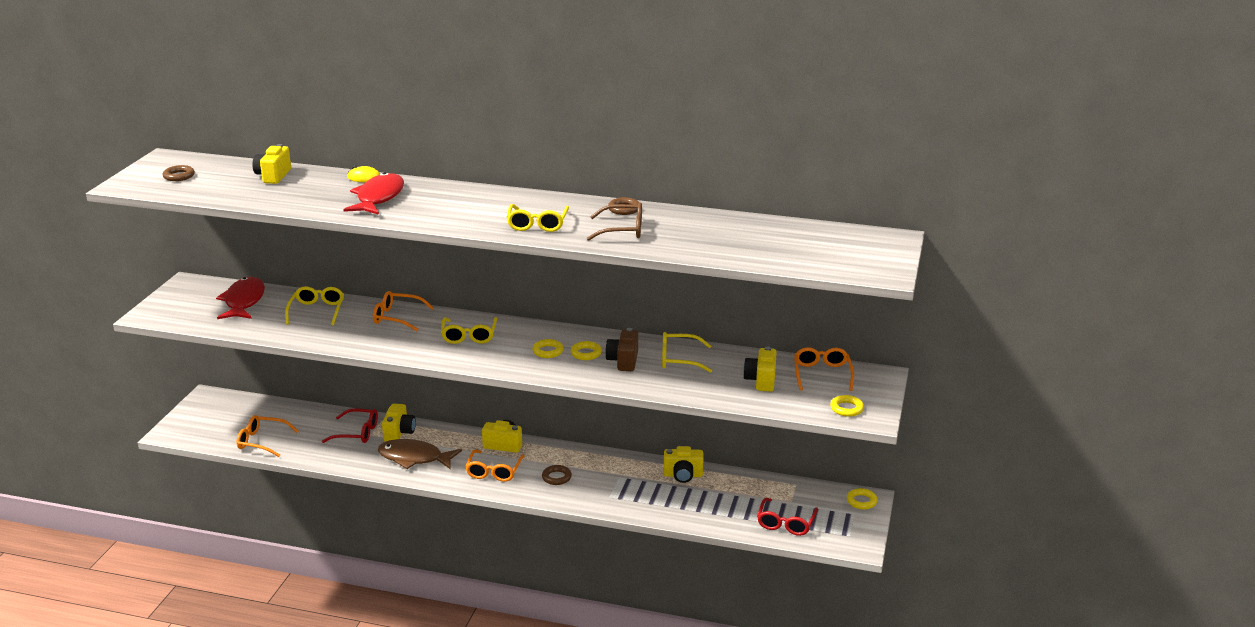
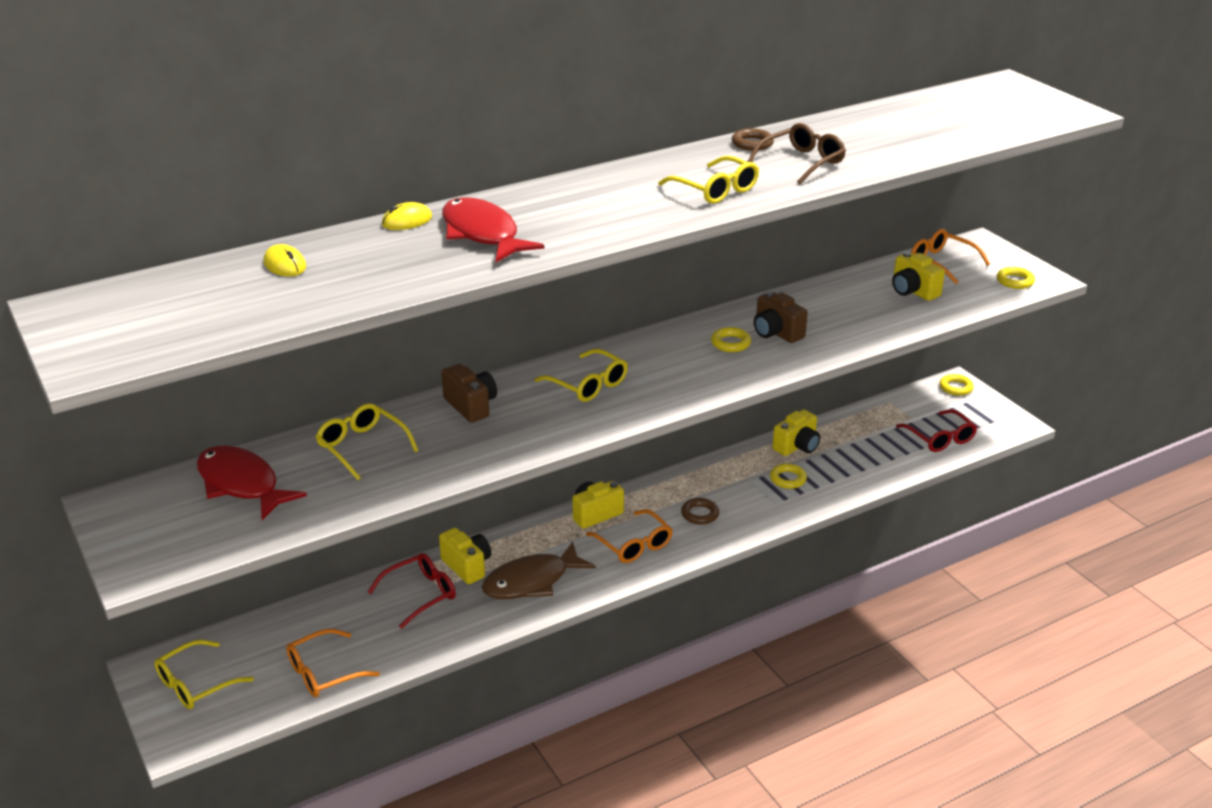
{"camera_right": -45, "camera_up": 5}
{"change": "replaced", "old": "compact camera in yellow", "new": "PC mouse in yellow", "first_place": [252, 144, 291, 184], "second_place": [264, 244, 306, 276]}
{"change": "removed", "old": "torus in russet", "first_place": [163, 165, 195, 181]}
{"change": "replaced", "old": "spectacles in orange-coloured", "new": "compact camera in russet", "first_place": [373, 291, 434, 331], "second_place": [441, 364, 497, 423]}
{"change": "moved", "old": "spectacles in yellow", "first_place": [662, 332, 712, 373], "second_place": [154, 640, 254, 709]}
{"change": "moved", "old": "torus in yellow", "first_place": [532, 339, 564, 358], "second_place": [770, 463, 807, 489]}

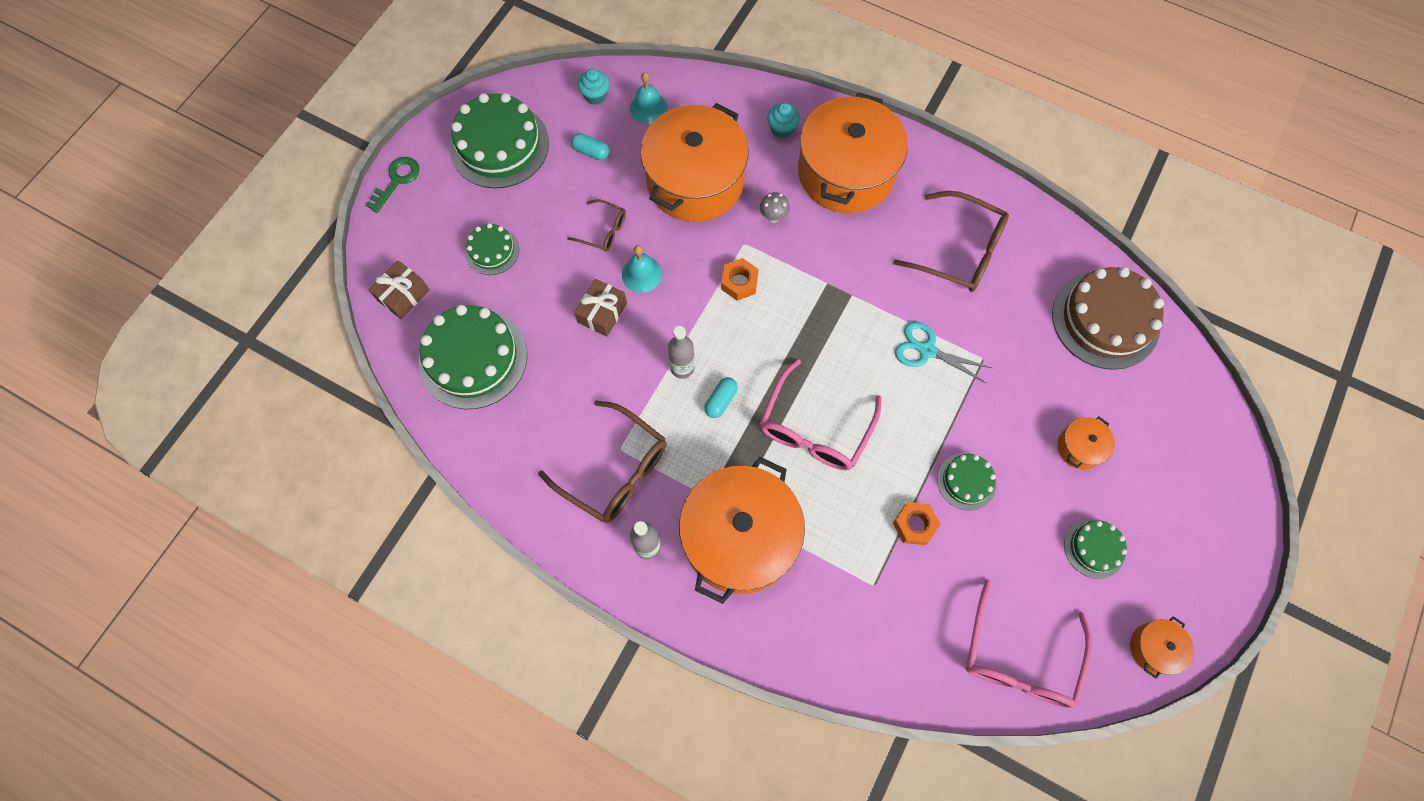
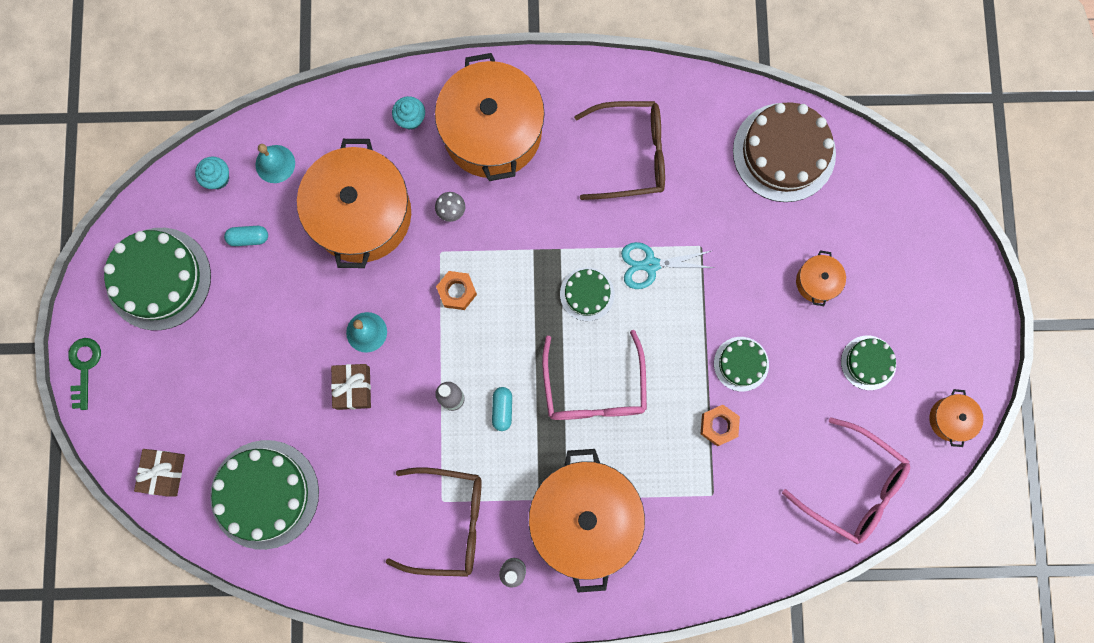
{"camera_right": -30, "camera_up": 10}
{"change": "removed", "old": "spectacles in russet", "first_place": [567, 199, 626, 252]}
{"change": "moved", "old": "gateau in leaf-green", "first_place": [465, 223, 519, 275], "second_place": [560, 267, 615, 321]}
{"change": "turned", "old": "spectacles in pink", "first_place": [966, 579, 1092, 708], "second_place": [782, 417, 910, 544], "degrees": -45}

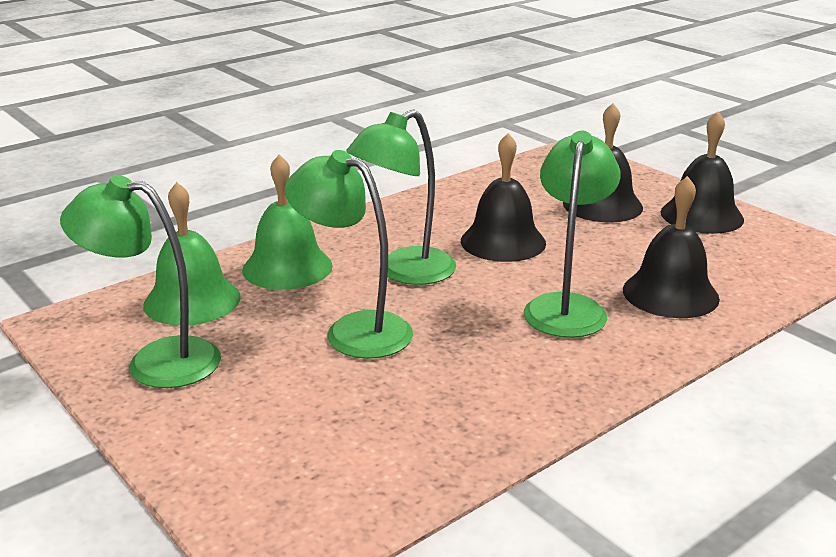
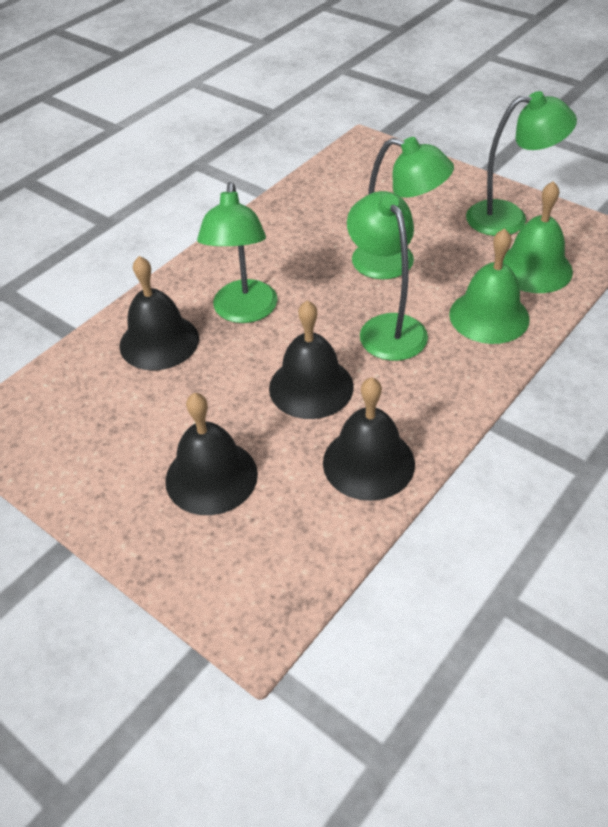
{"camera_right": 170, "camera_up": 20}
{"change": "turned", "old": "reading lamp in leaf-green", "first_place": [346, 110, 456, 285], "second_place": [347, 191, 428, 361], "degrees": -60}
{"change": "moved", "old": "bell in jet-black", "first_place": [661, 112, 744, 234], "second_place": [323, 377, 415, 501]}

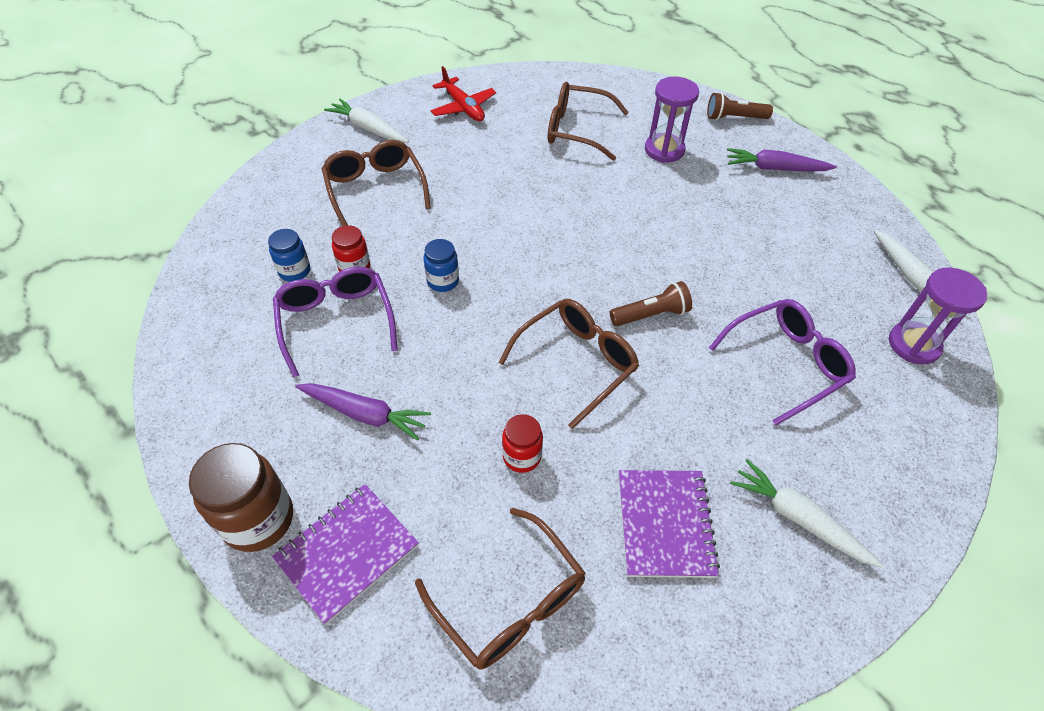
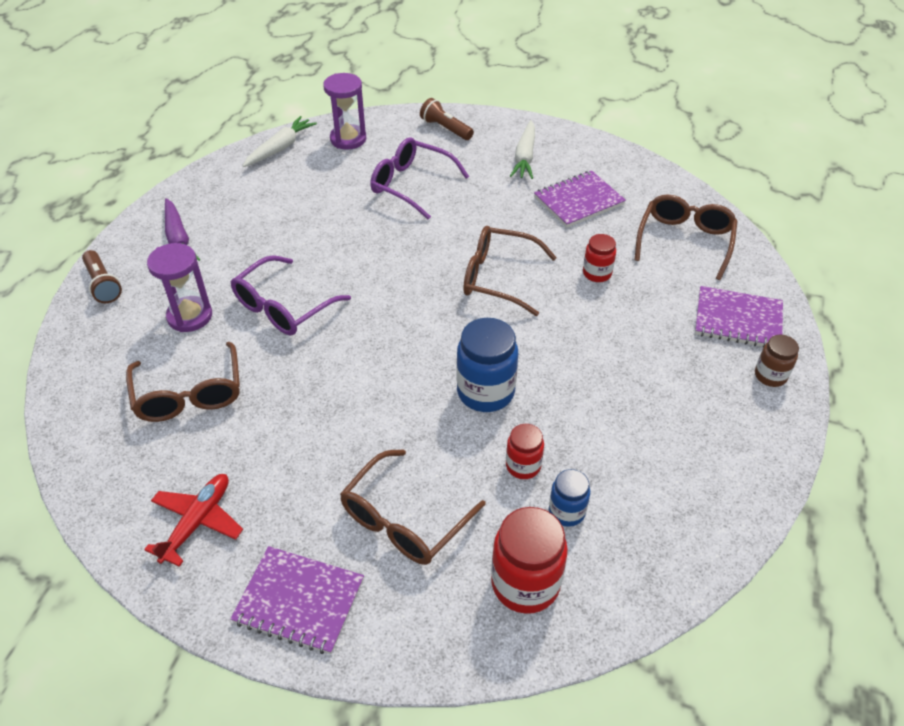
{"camera_right": -120, "camera_up": -5}
{"change": "replaced", "old": "toy carrot in snow-white", "new": "notepad in royal purple", "first_place": [324, 99, 409, 143], "second_place": [230, 546, 364, 654]}
{"change": "resized", "old": "jam jar in blue", "first_place": [423, 239, 459, 292], "second_place": [456, 318, 518, 412], "factor": 1.75}
{"change": "moved", "old": "spectacles in royal purple", "first_place": [273, 267, 398, 377], "second_place": [231, 255, 351, 336]}
{"change": "moved", "old": "pocket torch in russet", "first_place": [610, 281, 692, 326], "second_place": [420, 98, 474, 140]}
{"change": "removed", "old": "toy carrot in royal purple", "first_place": [295, 383, 431, 441]}
{"change": "resized", "old": "jam jar in russet", "first_place": [189, 443, 293, 552], "second_place": [755, 335, 799, 387], "factor": 0.57}
{"change": "added", "new": "jam jar in red", "second_place": [491, 507, 568, 614]}

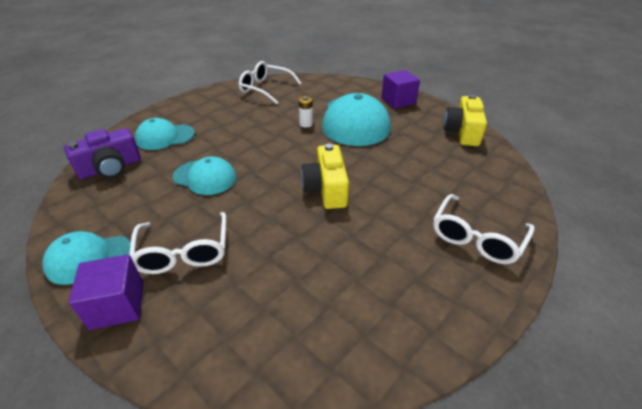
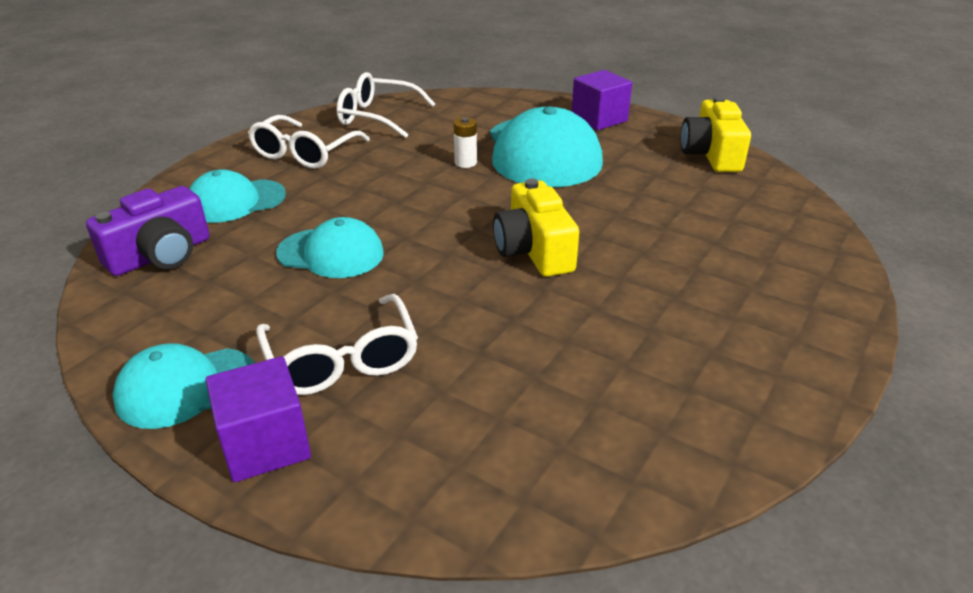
{"camera_right": -10, "camera_up": -5}
{"change": "moved", "old": "spectacles in snow-white", "first_place": [433, 194, 534, 264], "second_place": [248, 115, 370, 169]}

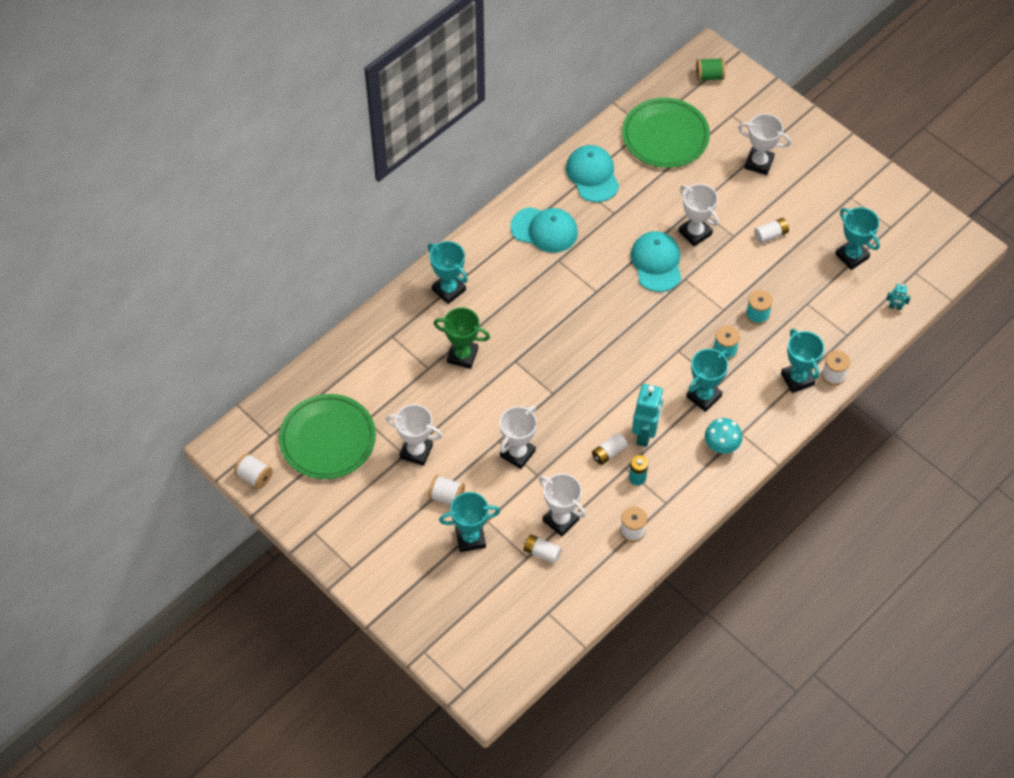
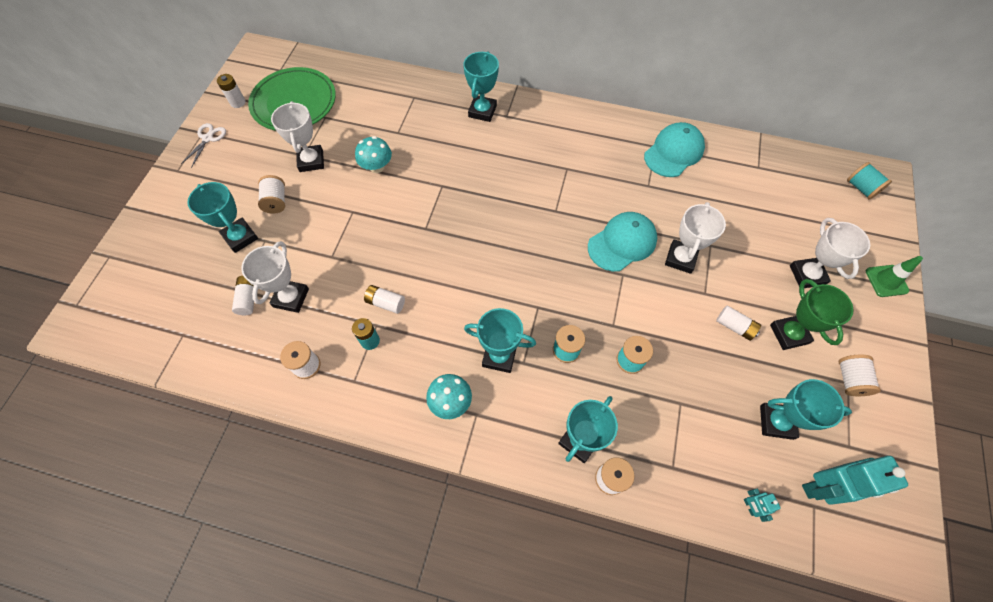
{"camera_right": 60, "camera_up": 5}
{"change": "recoloured", "old": "bobbin in leaf-green", "new": "bobbin in aqua", "first_place": [696, 58, 725, 81], "second_place": [847, 162, 892, 200]}
{"change": "removed", "old": "plate in leaf-green", "first_place": [622, 98, 710, 168]}
{"change": "removed", "old": "cap in aqua", "first_place": [510, 207, 578, 253]}
{"change": "turned", "old": "prize cup in aqua", "first_place": [835, 207, 880, 270], "second_place": [760, 379, 852, 440], "degrees": 75}
{"change": "moved", "old": "prize cup in leaf-green", "first_place": [434, 307, 490, 369], "second_place": [770, 279, 853, 350]}
{"change": "moved", "old": "robot figure in aqua", "first_place": [632, 384, 663, 447], "second_place": [802, 456, 908, 505]}
{"change": "removed", "old": "prize cup in snow-white", "first_place": [500, 406, 537, 469]}
{"change": "moved", "old": "bobbin in snow-white", "first_place": [234, 453, 273, 489], "second_place": [839, 355, 881, 396]}
{"change": "added", "new": "battery in snow-white", "second_place": [217, 74, 246, 108]}
{"change": "added", "new": "scissors in snow-white", "second_place": [181, 123, 226, 168]}
{"change": "added", "new": "toadstool in aqua", "second_place": [355, 136, 392, 173]}
{"change": "added", "new": "road cone in leaf-green", "second_place": [866, 256, 923, 297]}

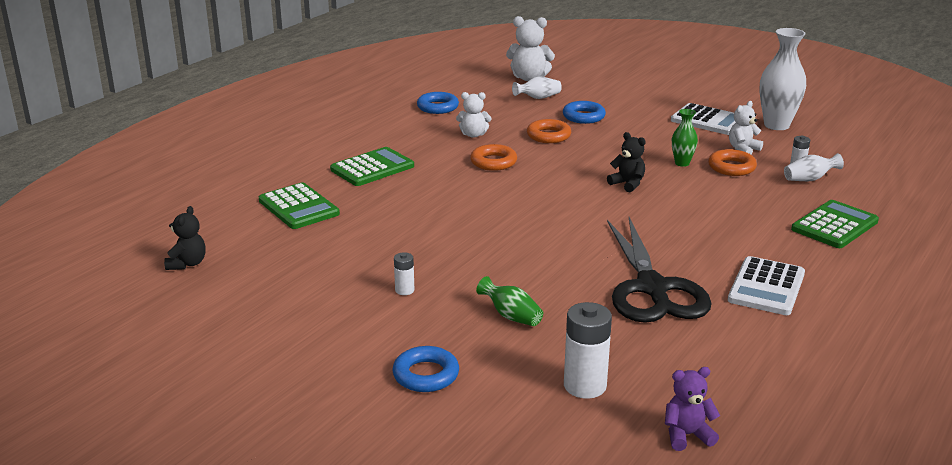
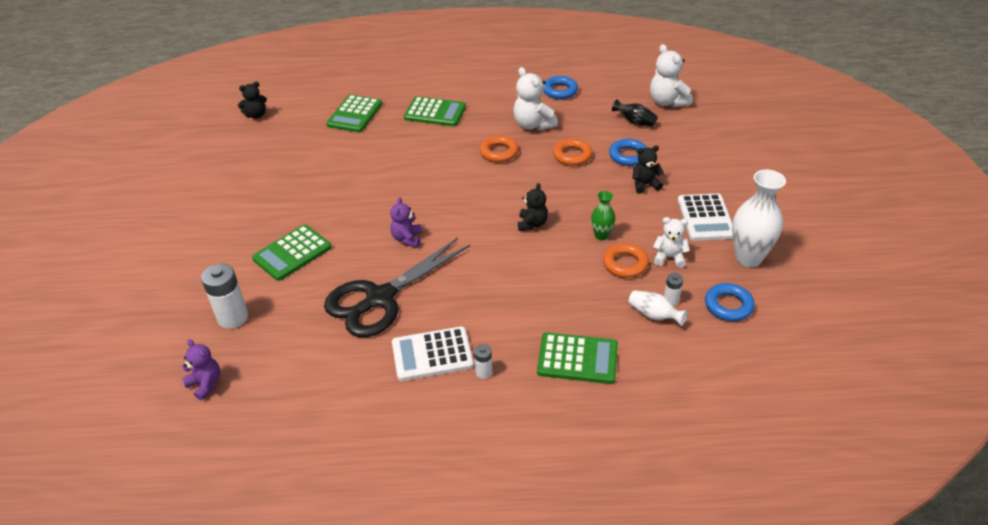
{"camera_right": 55, "camera_up": 15}
{"change": "recoloured", "old": "tall vase in snow-white", "new": "tall vase in jet-black", "first_place": [512, 76, 562, 99], "second_place": [612, 99, 658, 126]}
{"change": "resized", "old": "teddy bear in snow-white", "first_place": [456, 92, 491, 138], "second_place": [513, 67, 558, 131], "factor": 1.56}
{"change": "moved", "old": "battery in snow-white", "first_place": [394, 252, 415, 295], "second_place": [474, 344, 492, 379]}
{"change": "replaced", "old": "tall vase in leaf-green", "new": "adding machine in leaf-green", "first_place": [476, 276, 543, 326], "second_place": [252, 225, 332, 281]}
{"change": "moved", "old": "torus in blue", "first_place": [392, 346, 459, 392], "second_place": [705, 283, 755, 321]}
{"change": "added", "new": "teddy bear in jet-black", "second_place": [632, 145, 664, 194]}
{"change": "added", "new": "teddy bear in royal purple", "second_place": [390, 197, 422, 247]}

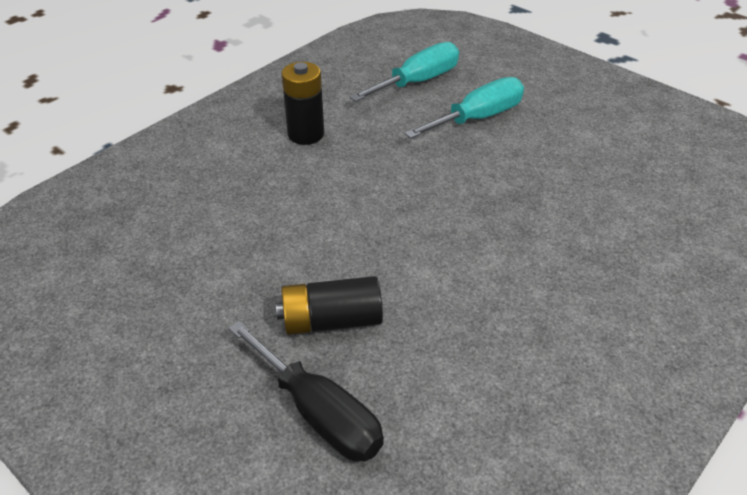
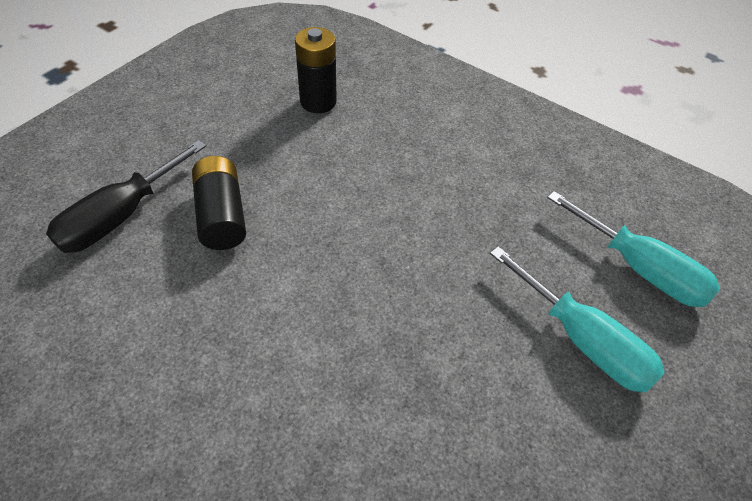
{"camera_right": 80, "camera_up": 10}
{"change": "moved", "old": "battery in jet-black", "first_place": [282, 62, 324, 145], "second_place": [295, 27, 337, 113]}

